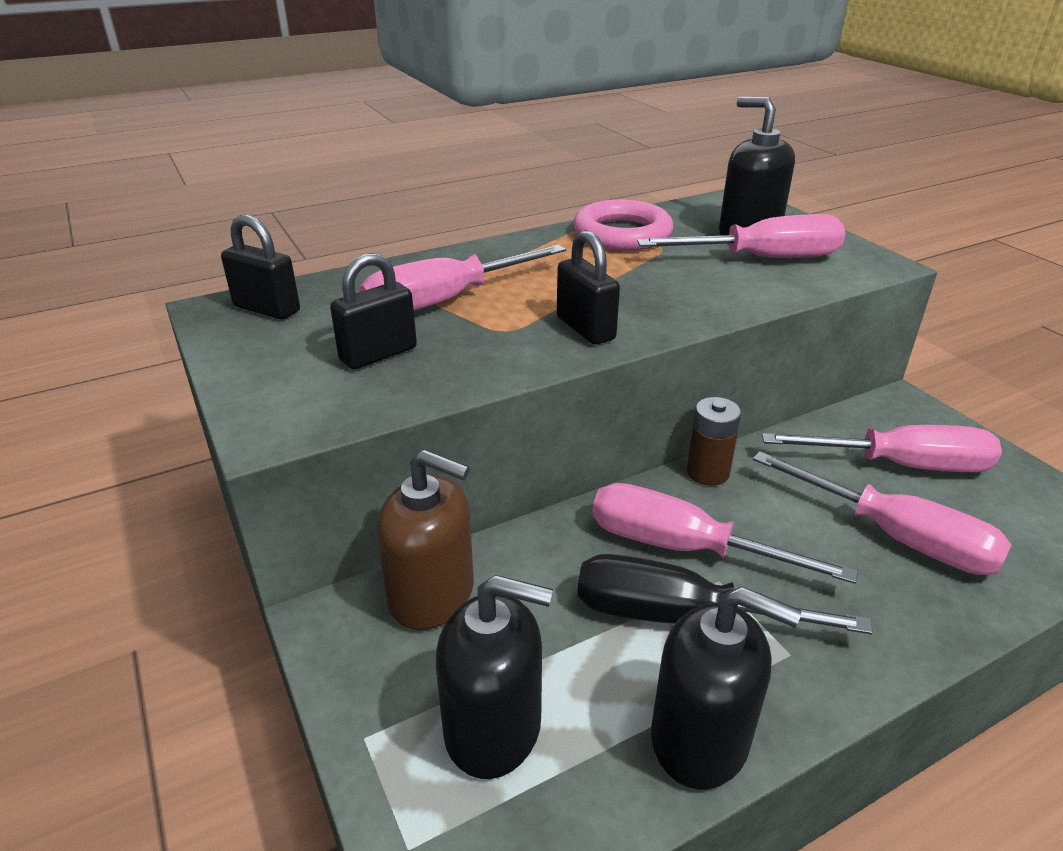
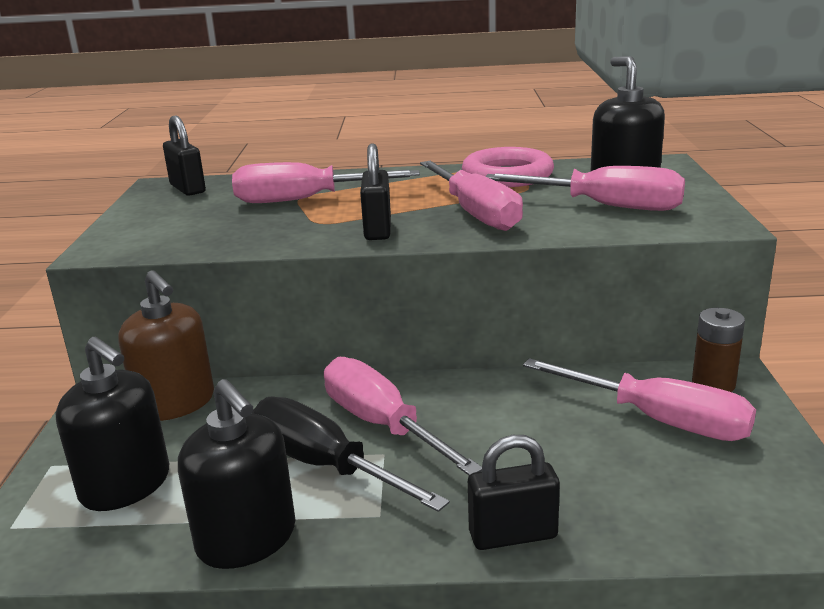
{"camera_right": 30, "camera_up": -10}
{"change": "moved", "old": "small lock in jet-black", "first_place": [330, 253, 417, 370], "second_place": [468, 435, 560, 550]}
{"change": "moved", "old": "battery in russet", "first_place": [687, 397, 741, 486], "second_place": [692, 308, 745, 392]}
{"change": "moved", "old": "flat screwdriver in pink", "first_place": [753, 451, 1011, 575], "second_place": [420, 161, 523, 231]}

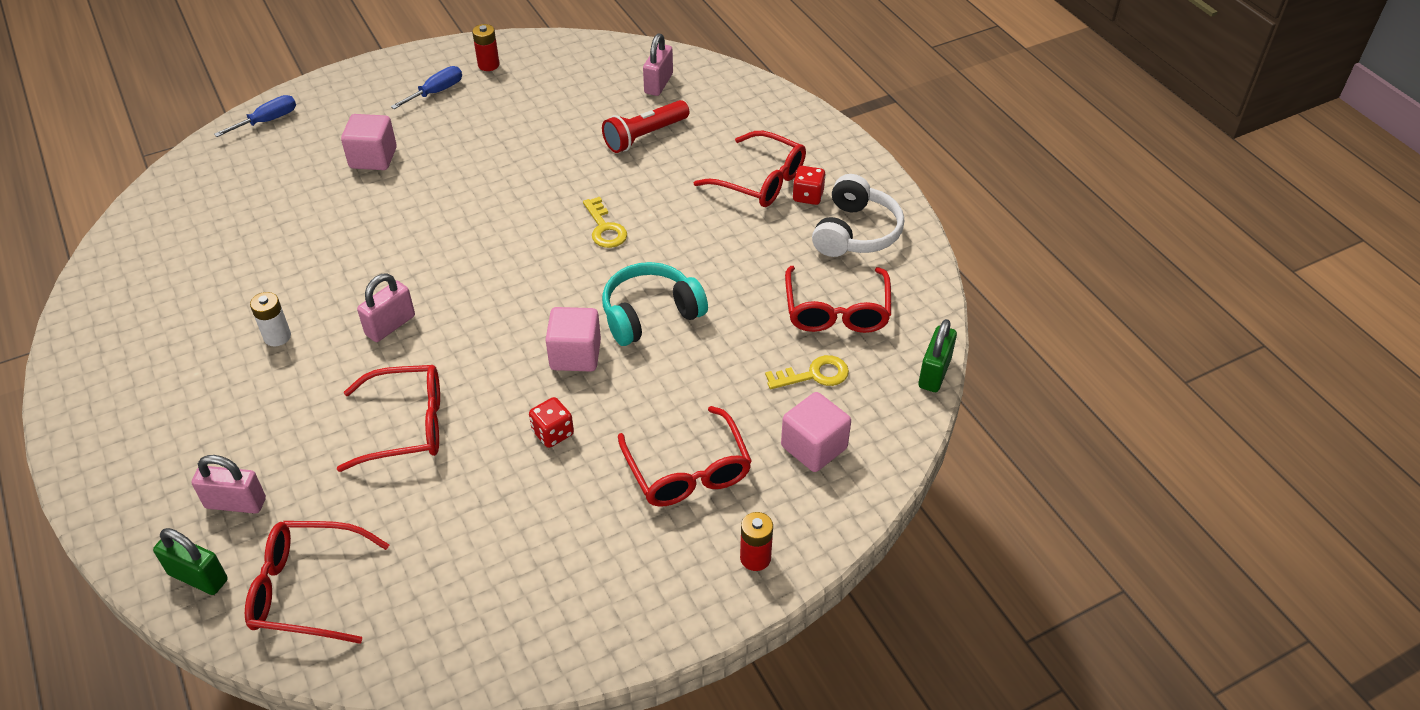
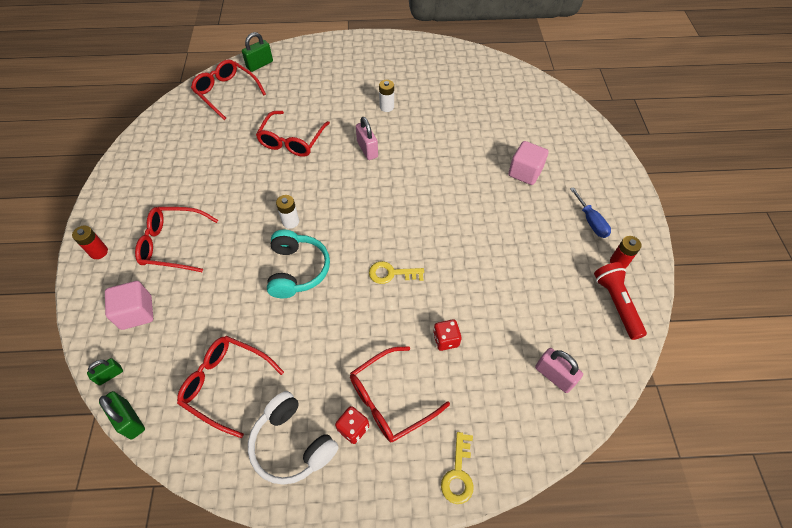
{"camera_right": 115, "camera_up": 10}
{"change": "removed", "old": "flat screwdriver in blue", "first_place": [214, 95, 296, 137]}
{"change": "moved", "old": "pocket torch in red", "first_place": [602, 100, 689, 153], "second_place": [594, 262, 647, 340]}
{"change": "replaced", "old": "block in pink", "new": "battery in snow-white", "first_place": [545, 307, 601, 372], "second_place": [276, 195, 299, 229]}
{"change": "moved", "old": "latchkey in yellow", "first_place": [765, 355, 849, 389], "second_place": [441, 432, 474, 504]}
{"change": "moved", "old": "dice in red", "first_place": [529, 397, 574, 448], "second_place": [433, 319, 462, 351]}
{"change": "removed", "old": "small lock in pink", "first_place": [191, 455, 266, 514]}
{"change": "turned", "old": "spectacles in red", "first_place": [245, 521, 389, 644], "second_place": [191, 60, 266, 120], "degrees": -75}
{"change": "added", "new": "small lock in leaf-green", "second_place": [87, 358, 123, 385]}

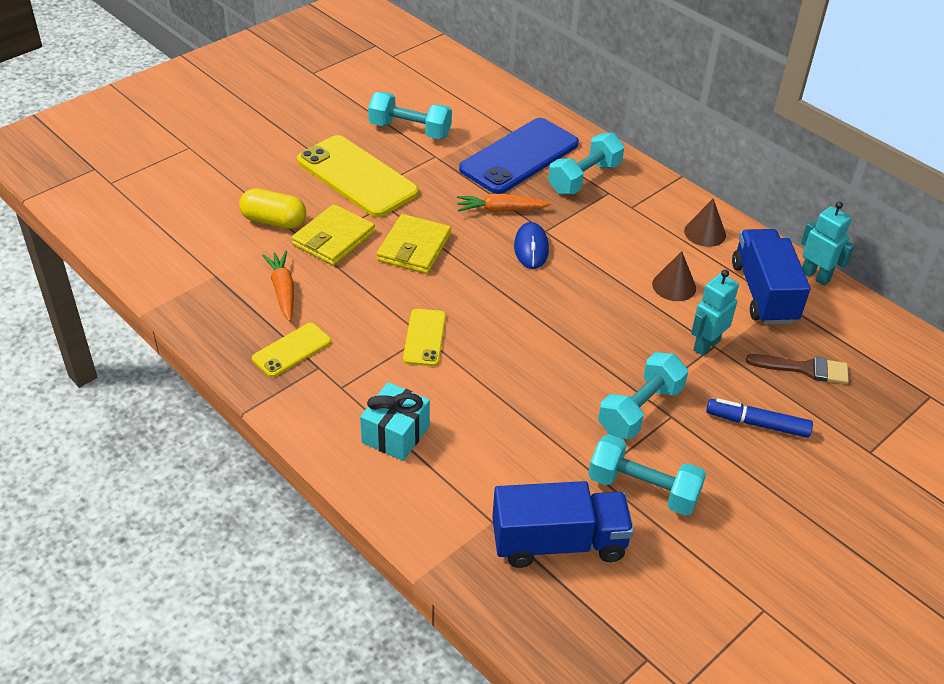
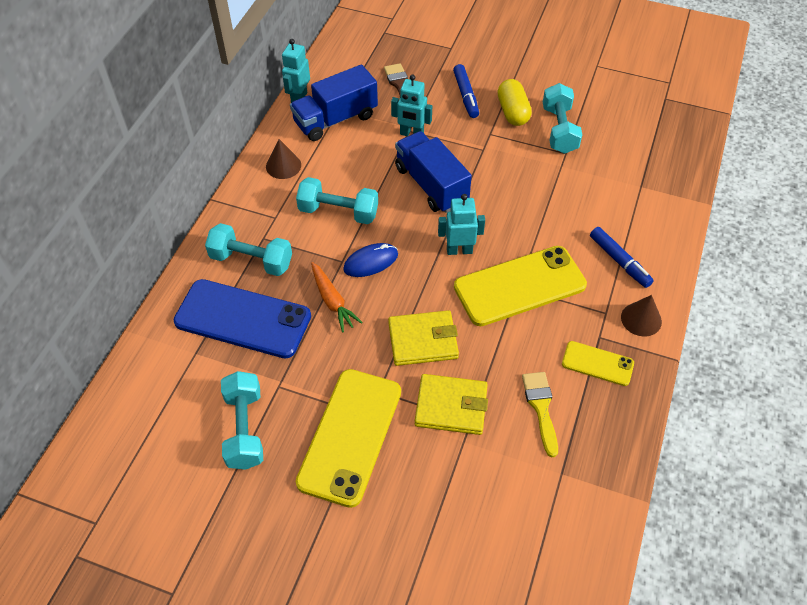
{"camera_right": -115, "camera_up": 10}
{"change": "moved", "old": "capsule in yellow", "first_place": [239, 188, 306, 229], "second_place": [497, 79, 532, 126]}
{"change": "replaced", "old": "toy carrot in orange-coloured", "new": "brush in yellow", "first_place": [262, 251, 294, 322], "second_place": [522, 372, 558, 457]}
{"change": "moved", "old": "cone in russet", "first_place": [652, 251, 696, 301], "second_place": [621, 295, 662, 336]}
{"change": "resized", "old": "smartphone in yellow", "first_place": [403, 309, 446, 366], "second_place": [454, 246, 587, 326], "factor": 1.96}
{"change": "moved", "old": "hand weight in aqua", "first_place": [598, 352, 688, 439], "second_place": [296, 177, 378, 224]}
{"change": "replaced", "old": "gift in aqua", "new": "marker pen in blue", "first_place": [360, 382, 430, 461], "second_place": [590, 227, 654, 288]}
{"change": "moved", "old": "toy truck in blue", "first_place": [492, 481, 634, 568], "second_place": [395, 131, 472, 213]}
{"change": "added", "new": "robot figure in aqua", "second_place": [438, 194, 485, 255]}

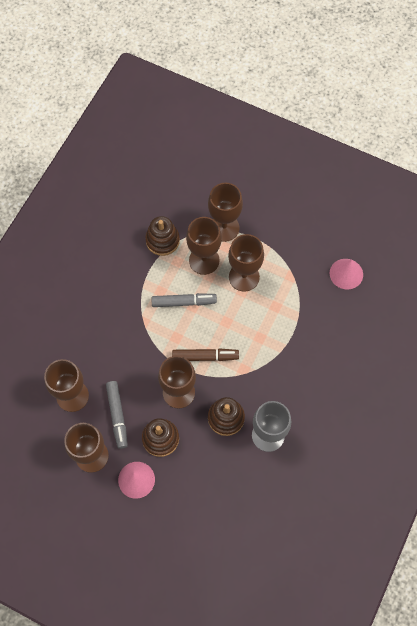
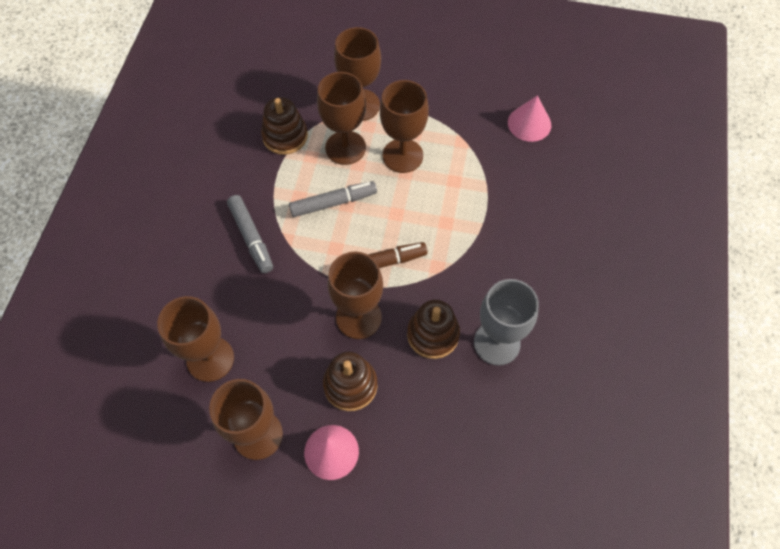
{"camera_right": -15, "camera_up": -5}
{"change": "moved", "old": "marker pen in grey", "first_place": [106, 381, 128, 449], "second_place": [227, 195, 273, 273]}

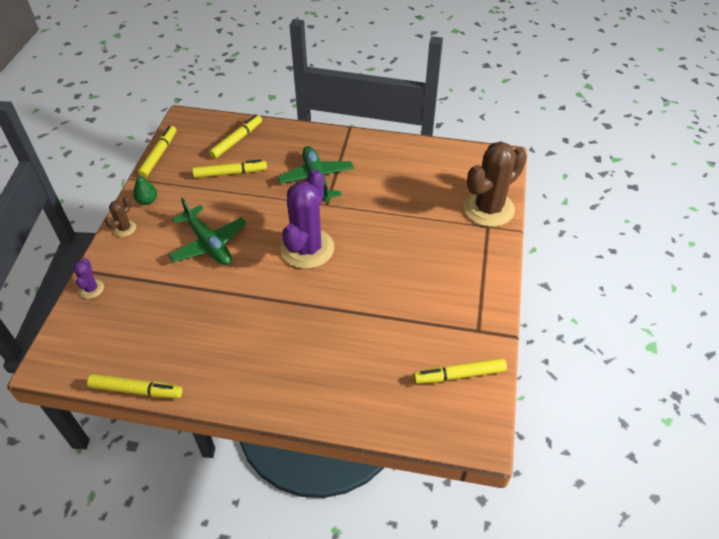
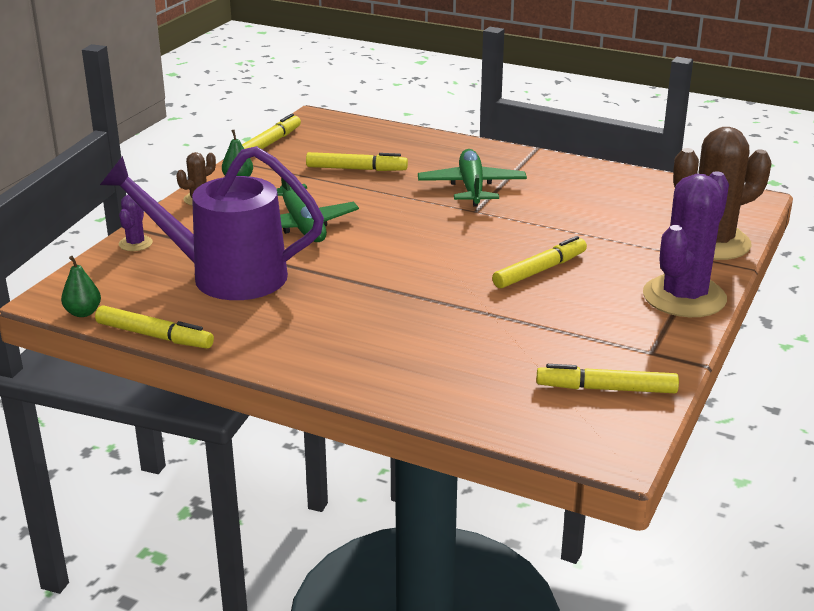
{"camera_right": 15, "camera_up": -20}
{"change": "moved", "old": "marker pen in yellow", "first_place": [209, 115, 262, 159], "second_place": [492, 236, 587, 288]}
{"change": "moved", "old": "saguaro cactus in royal purple", "first_place": [281, 169, 334, 269], "second_place": [643, 171, 729, 317]}
{"change": "added", "new": "watering pot in royal purple", "second_place": [100, 146, 324, 300]}
{"change": "added", "new": "toy pear in leaf-green", "second_place": [61, 256, 101, 317]}

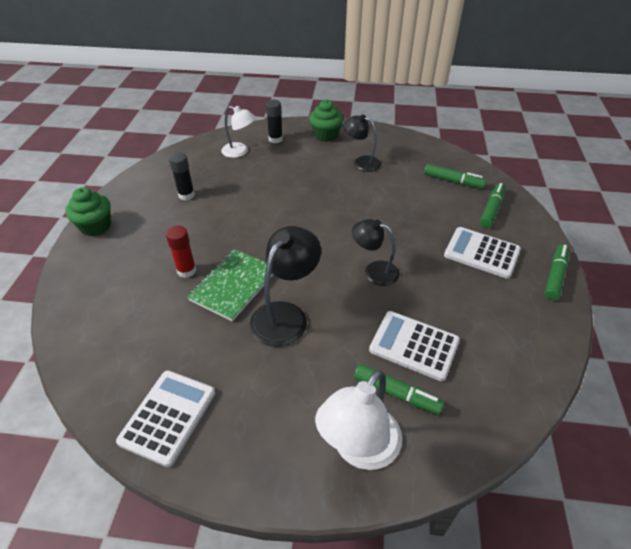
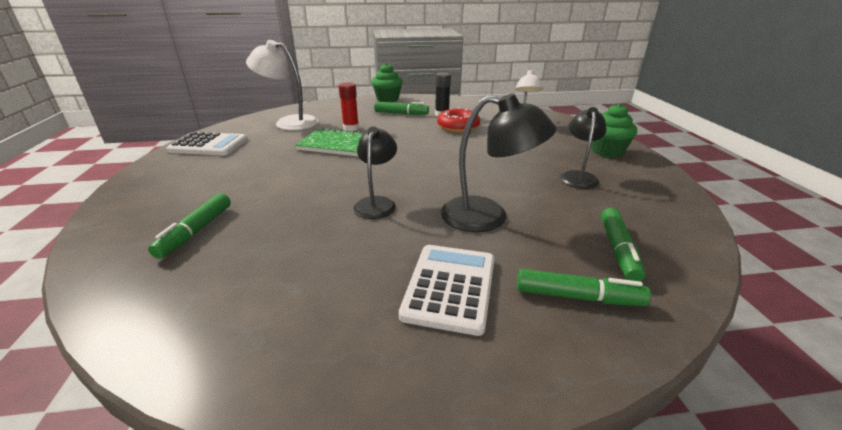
{"camera_right": 75, "camera_up": -15}
{"change": "removed", "old": "stick of glue in jet-black", "first_place": [266, 100, 283, 143]}
{"change": "moved", "old": "reading lamp in jet-black", "first_place": [250, 226, 321, 347], "second_place": [441, 93, 557, 232]}
{"change": "moved", "old": "marker pen in leaf-green", "first_place": [545, 244, 569, 300], "second_place": [374, 102, 429, 115]}
{"change": "removed", "old": "adding machine in snow-white", "first_place": [369, 311, 460, 381]}
{"change": "moved", "old": "reading lamp in snow-white", "first_place": [315, 370, 402, 470], "second_place": [246, 40, 318, 130]}
{"change": "added", "new": "donut in red", "second_place": [437, 108, 480, 132]}

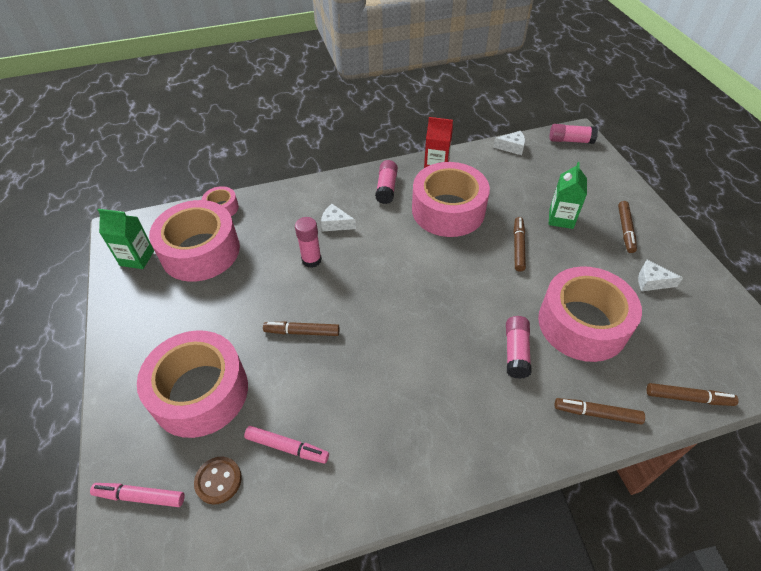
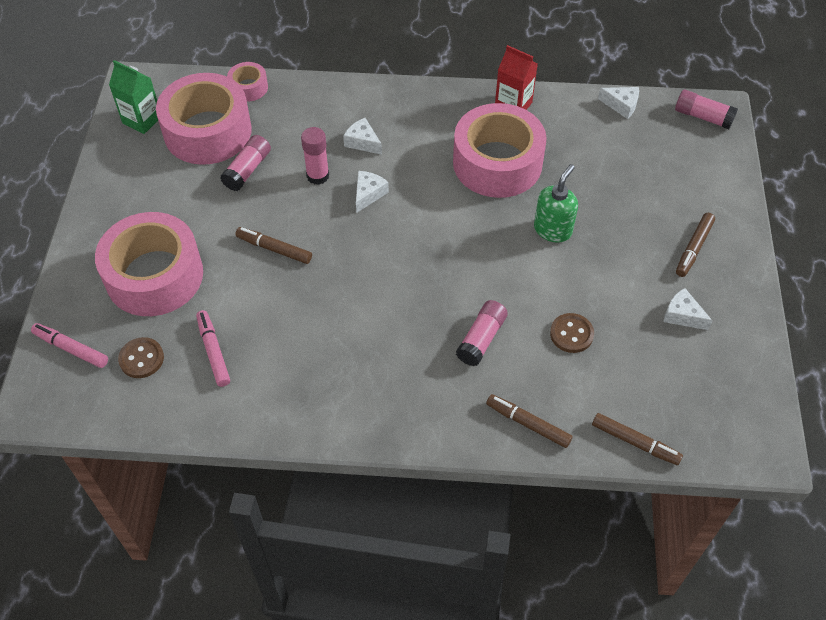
{"camera_right": 20, "camera_up": 5}
{"change": "moved", "old": "stick of glue in pink", "first_place": [375, 160, 398, 204], "second_place": [220, 135, 271, 191]}
{"change": "removed", "old": "carton in leaf-green", "first_place": [549, 162, 587, 229]}
{"change": "replaced", "old": "marker pen in russet", "new": "soap dispenser in leaf-green", "first_place": [514, 217, 526, 272], "second_place": [534, 164, 578, 243]}
{"change": "replaced", "old": "sticky tape in pink", "new": "shirt button in russet", "first_place": [538, 266, 642, 362], "second_place": [550, 313, 594, 353]}
{"change": "turned", "old": "marker pen in pink", "first_place": [244, 426, 329, 464], "second_place": [196, 310, 230, 387], "degrees": -150}
{"change": "added", "new": "piece of cheese in snow-white", "second_place": [356, 171, 389, 213]}

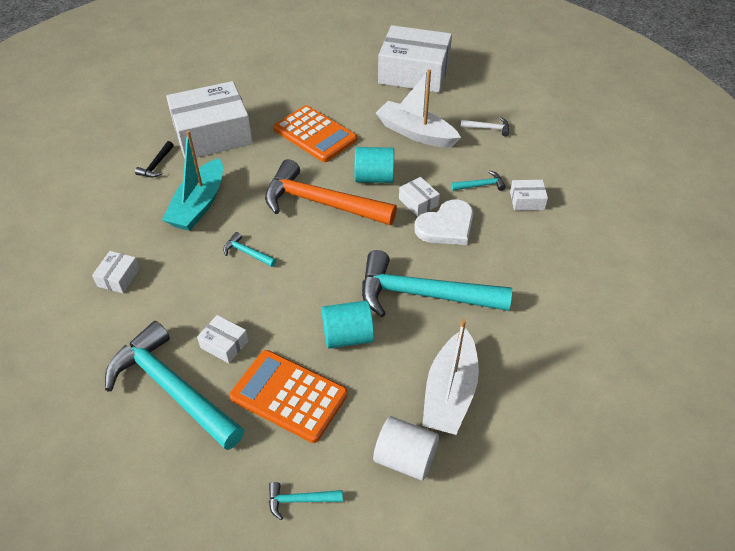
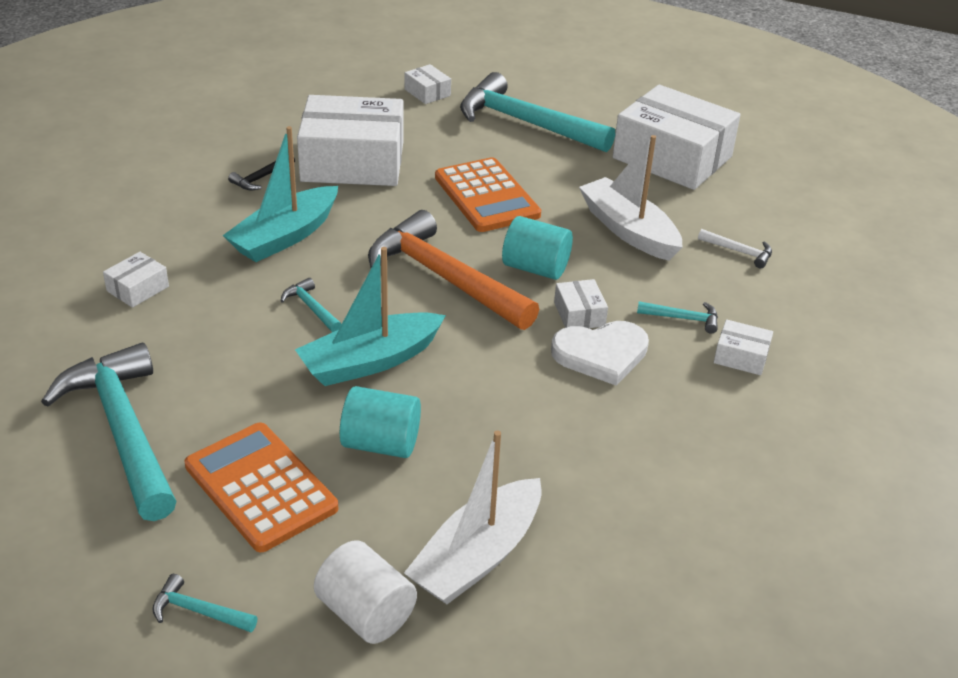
{"camera_right": 20, "camera_up": -10}
{"change": "moved", "old": "claw hammer in aqua", "first_place": [362, 250, 512, 317], "second_place": [460, 72, 615, 152]}
{"change": "moved", "old": "parcel in snow-white", "first_place": [197, 315, 248, 363], "second_place": [405, 64, 451, 104]}
{"change": "added", "new": "boat in aqua", "second_place": [295, 247, 446, 386]}

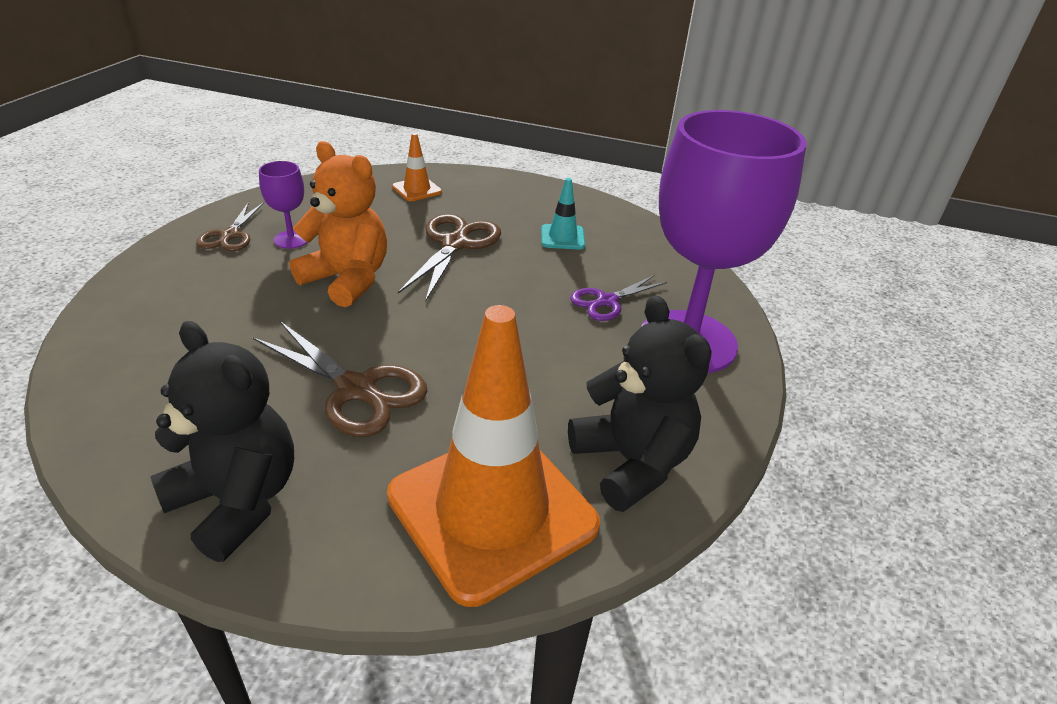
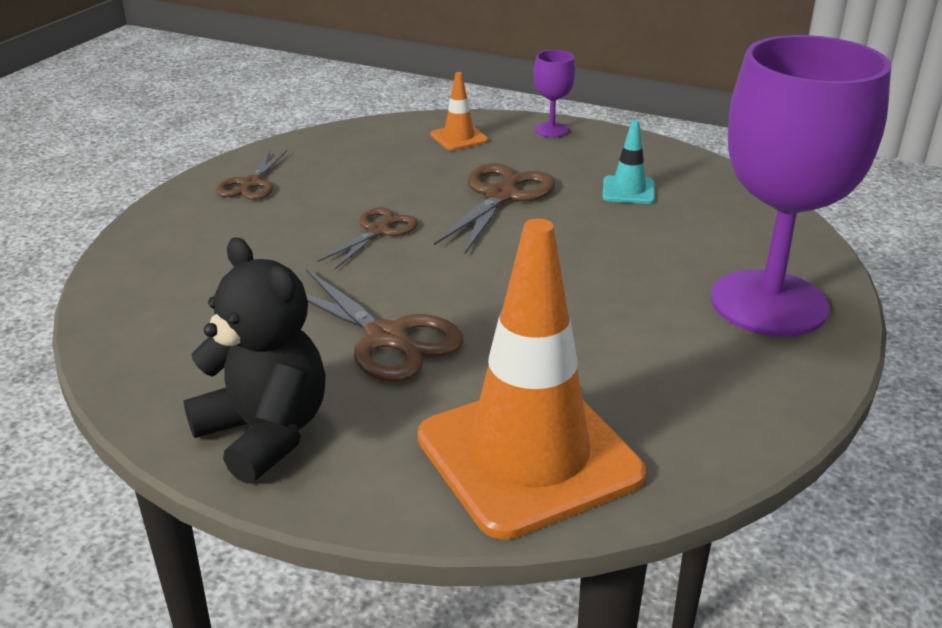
{"camera_right": 10, "camera_up": -5}
{"change": "replaced", "old": "teddy bear in orange-coloured", "new": "scissors in russet", "first_place": [289, 141, 387, 307], "second_place": [317, 207, 418, 269]}
{"change": "moved", "old": "wine glass in royal purple", "first_place": [259, 161, 308, 249], "second_place": [534, 50, 575, 137]}
{"change": "removed", "old": "scissors in royal purple", "first_place": [570, 275, 667, 321]}
{"change": "removed", "old": "teddy bear in jet-black", "first_place": [568, 295, 711, 512]}

